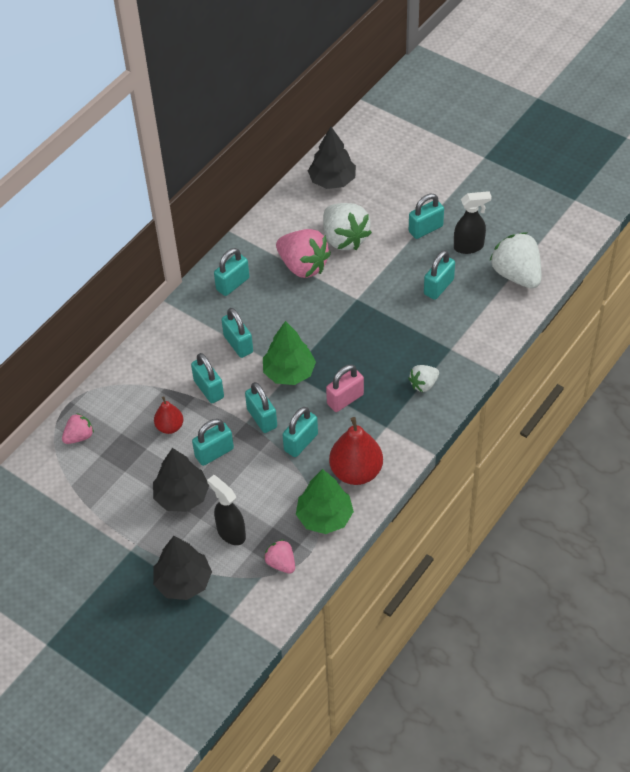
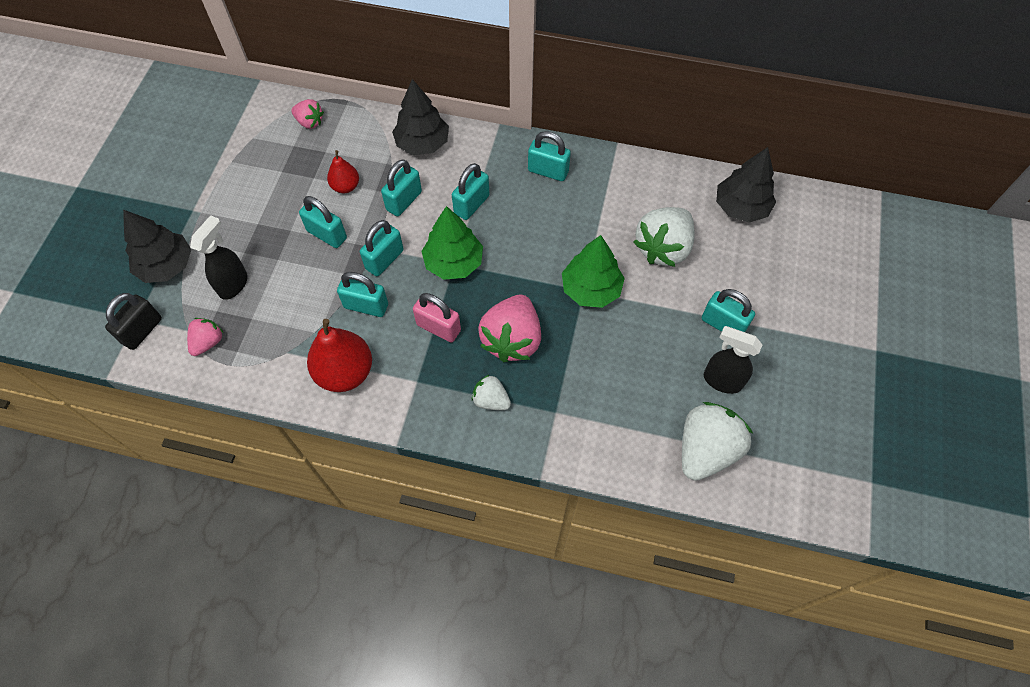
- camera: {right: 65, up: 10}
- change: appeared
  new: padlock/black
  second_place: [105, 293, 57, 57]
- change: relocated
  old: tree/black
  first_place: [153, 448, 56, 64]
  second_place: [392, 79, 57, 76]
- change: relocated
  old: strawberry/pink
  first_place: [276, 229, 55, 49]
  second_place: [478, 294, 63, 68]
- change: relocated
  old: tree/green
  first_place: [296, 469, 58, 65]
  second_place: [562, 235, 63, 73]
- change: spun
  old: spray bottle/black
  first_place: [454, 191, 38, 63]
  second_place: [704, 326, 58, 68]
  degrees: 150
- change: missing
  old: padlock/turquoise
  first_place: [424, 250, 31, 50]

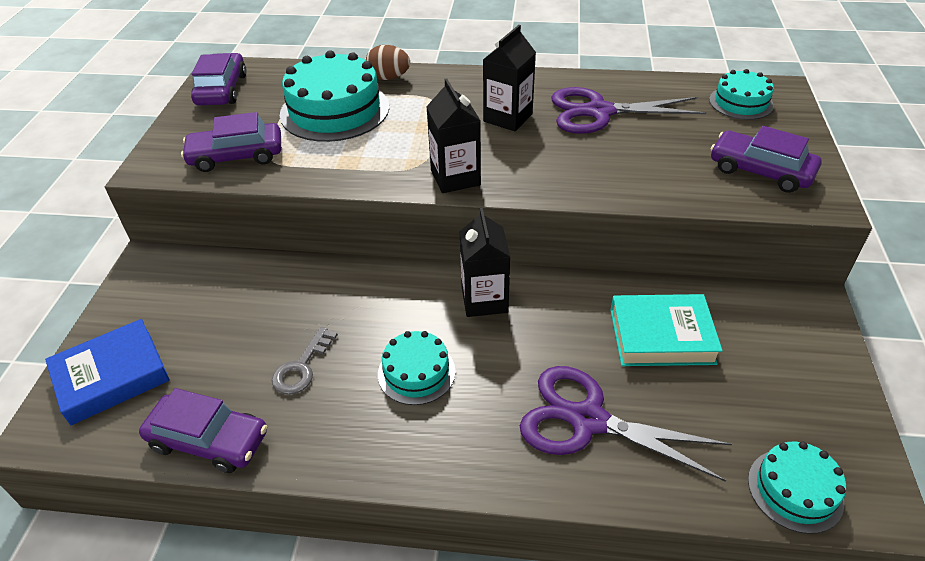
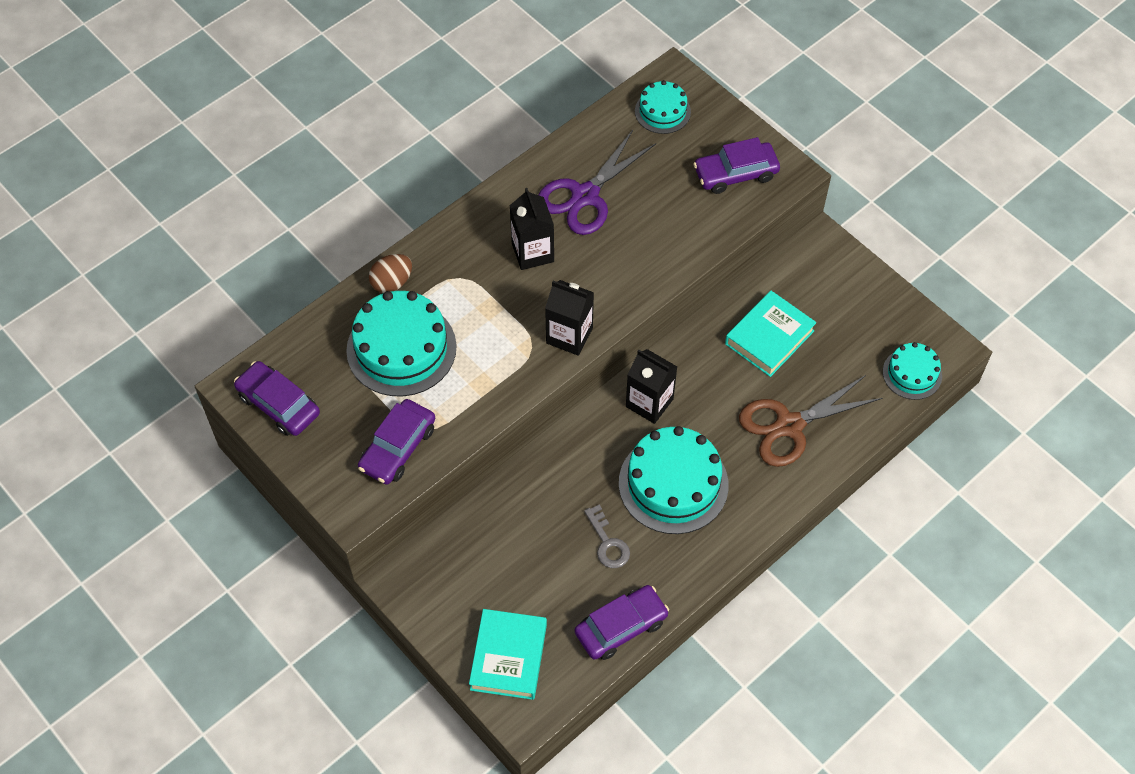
- camera: {right: -50, up: 15}
- change: colour
  old: book/blue
  new: book/turquoise
  first_place: [45, 319, 125, 106]
  second_place: [469, 609, 78, 91]
- change: size
  old: cake/turquoise
  first_place: [378, 331, 78, 74]
  second_place: [619, 426, 110, 108]
  factor: 1.79
- change: colour
  old: scissors/purple
  new: scissors/brown
  first_place: [520, 366, 212, 116]
  second_place: [739, 375, 144, 92]

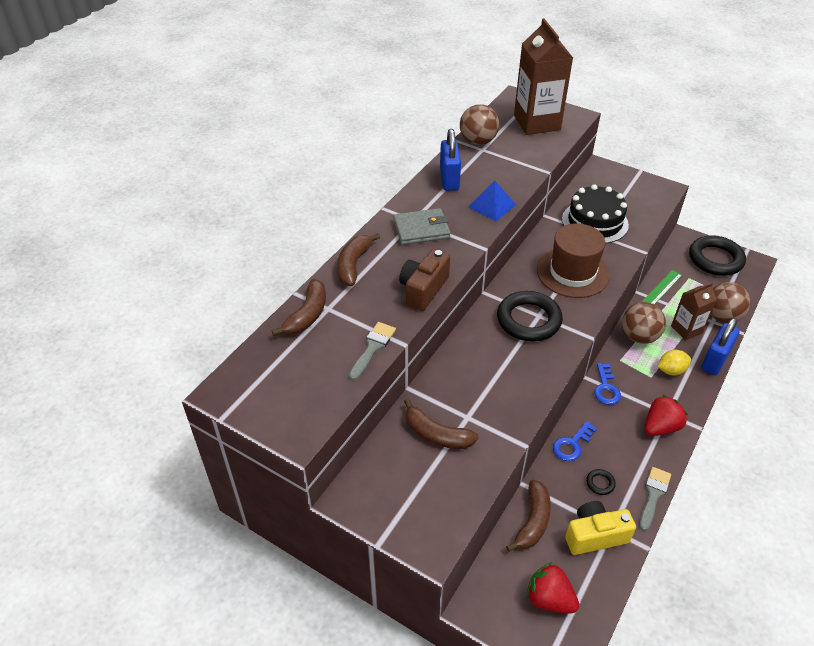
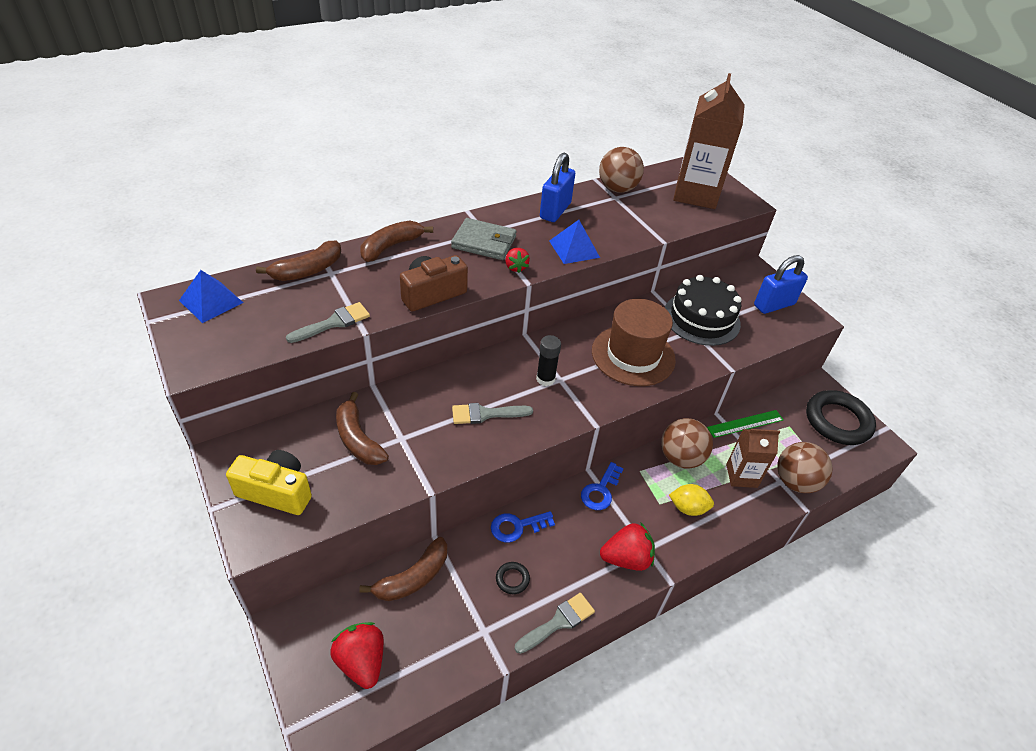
- camera: {right: 25, up: 0}
- change: appeared
  new: pyramid/blue
  second_place: [179, 270, 64, 53]
- change: relocated
  old: camera/yellow
  first_place: [565, 501, 71, 54]
  second_place: [226, 450, 86, 65]
- change: appeared
  new: brush/grey
  second_place: [452, 403, 81, 21]
- change: appeared
  new: strawberry/red
  second_place: [505, 248, 25, 25]
- change: exchanged
  old: ring/black
  new: glue stick/black
  first_place: [497, 291, 66, 51]
  second_place: [536, 335, 25, 51]
- change: relocated
  old: padlock/blue
  first_place: [702, 318, 38, 57]
  second_place: [754, 255, 54, 59]

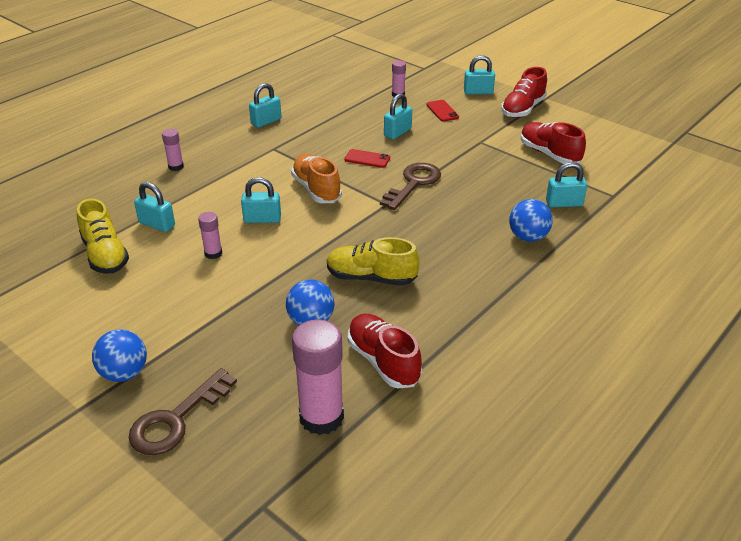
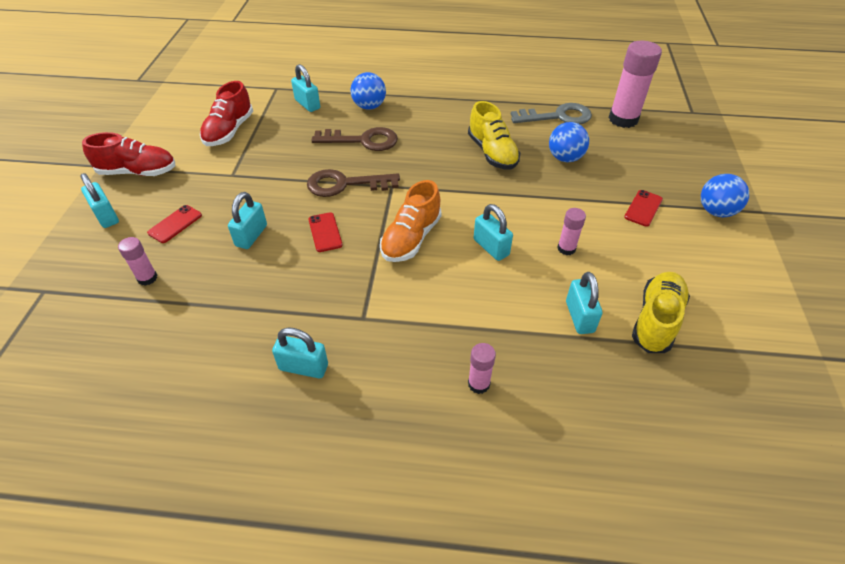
- camera: {right: -125, up: 10}
- change: spun
  old: padlock/turquoise
  first_place: [384, 93, 28, 46]
  second_place: [228, 192, 39, 57]
  degrees: -75
- change: relocated
  old: key/brown
  first_place: [129, 368, 108, 87]
  second_place: [311, 127, 87, 24]
- change: exchanged
  old: shoe/red
  new: key/grey
  first_place: [348, 314, 74, 74]
  second_place: [511, 103, 81, 21]
- change: appeared
  new: phone/red
  second_place: [624, 190, 39, 37]

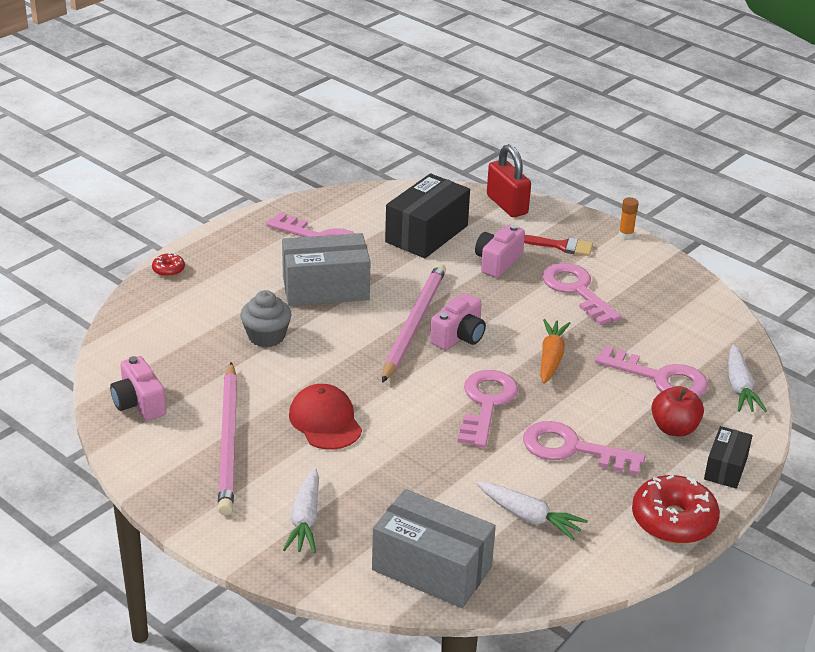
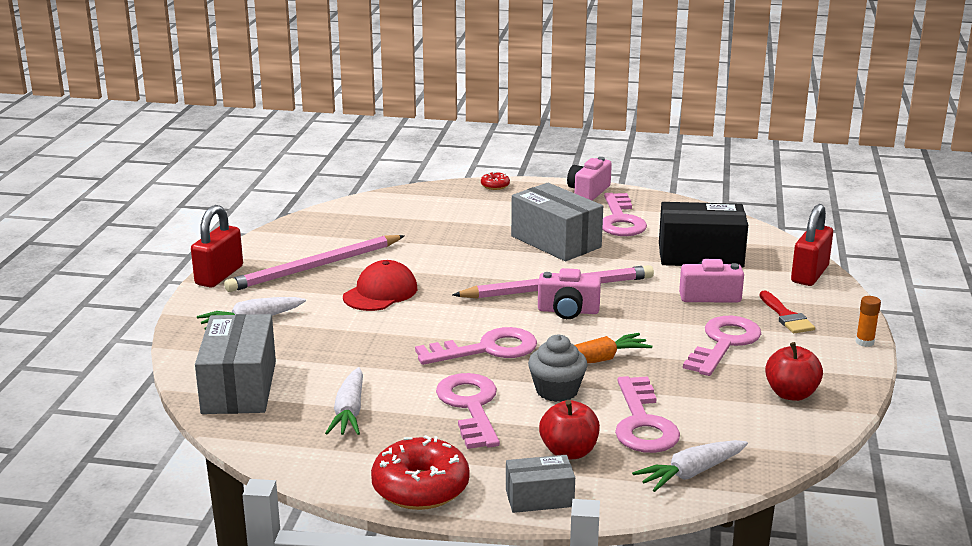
- camera: {right: 60, up: -10}
- change: appeared
  new: padlock/red
  second_place: [191, 205, 52, 83]
- change: colour
  old: box/black
  new: box/grey
  first_place: [704, 426, 49, 63]
  second_place: [506, 455, 69, 58]
- change: relocated
  old: cupcake/grey
  first_place: [240, 290, 52, 57]
  second_place: [528, 335, 60, 67]
- change: relocated
  old: camera/pink
  first_place: [110, 356, 57, 65]
  second_place: [567, 157, 45, 44]
- change: appeared
  new: apple/red
  second_place: [765, 342, 58, 59]

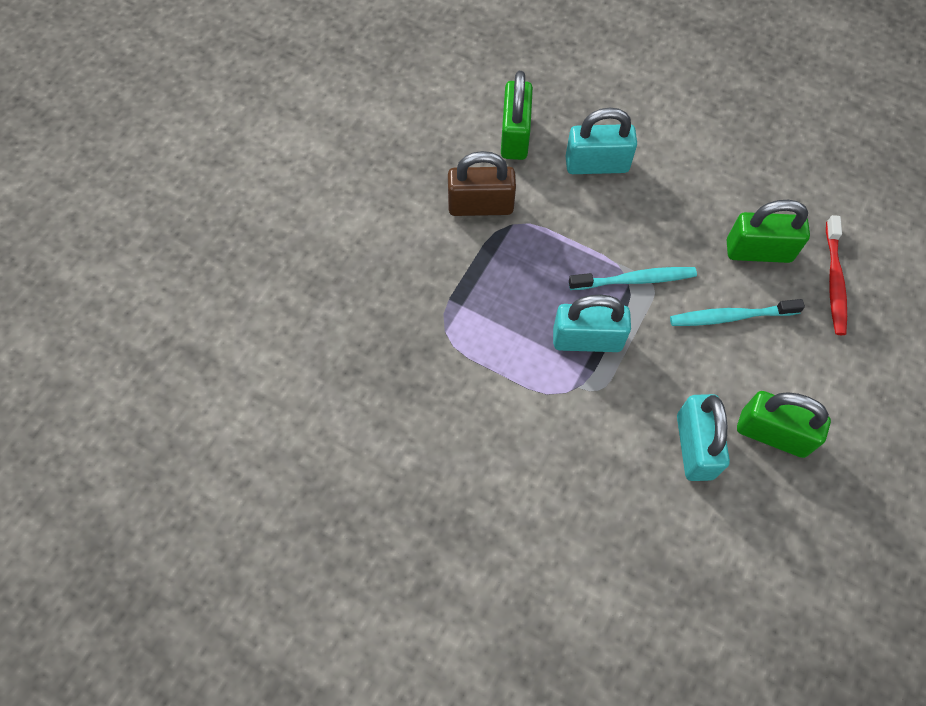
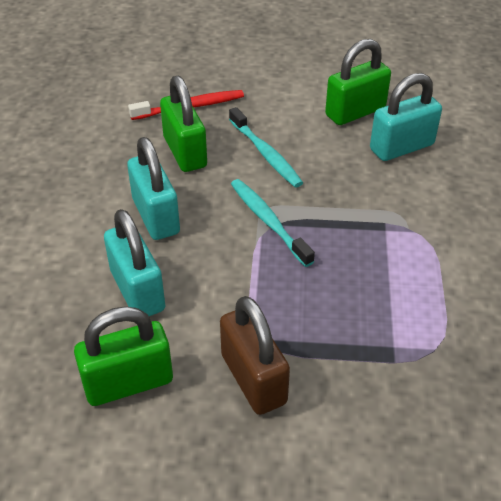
- camera: {right: -115, up: -20}
- change: relocated
  old: padlock/turquoise
  first_place: [553, 295, 78, 57]
  second_place: [127, 137, 53, 103]
- change: spun
  old: padlock/green
  first_place: [737, 391, 94, 67]
  second_place: [325, 39, 66, 86]
  degrees: 60

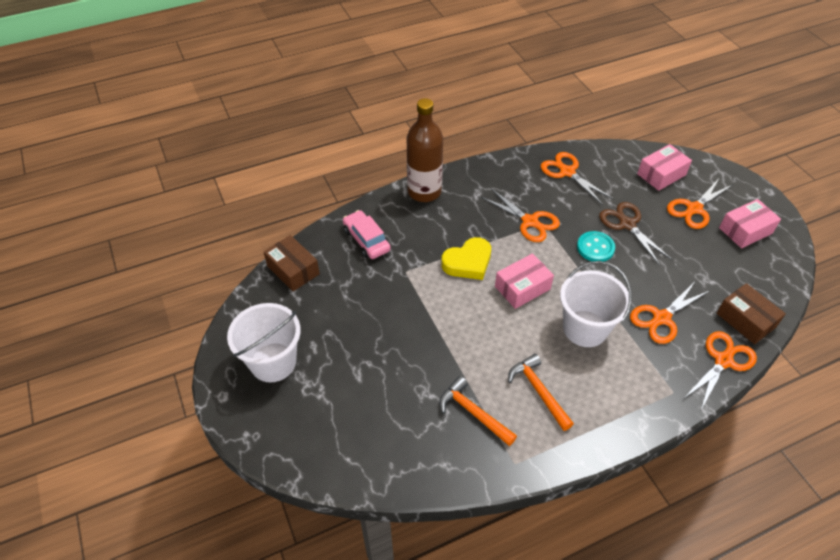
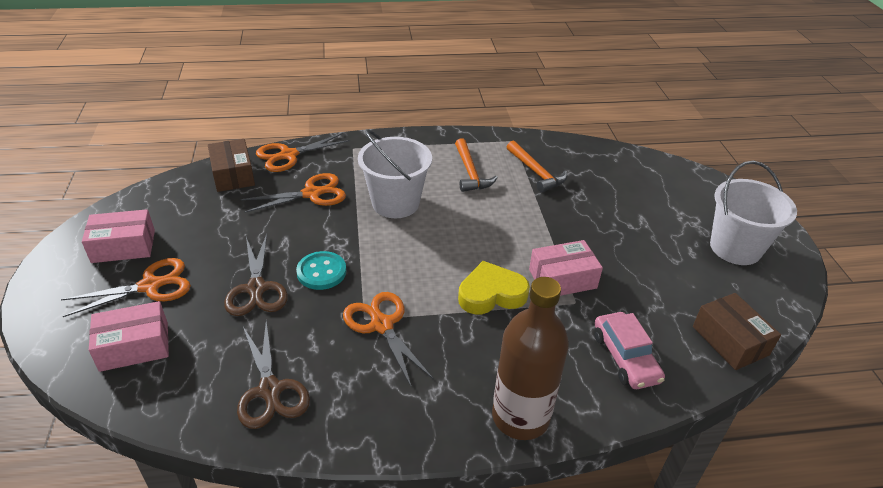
- camera: {right: -165, up: -10}
- change: colour
  old: scissors/orange
  new: scissors/brown
  first_place: [541, 152, 72, 52]
  second_place: [237, 321, 73, 108]
- change: relocated
  old: box/pink
  first_place: [495, 253, 59, 56]
  second_place: [529, 240, 74, 56]

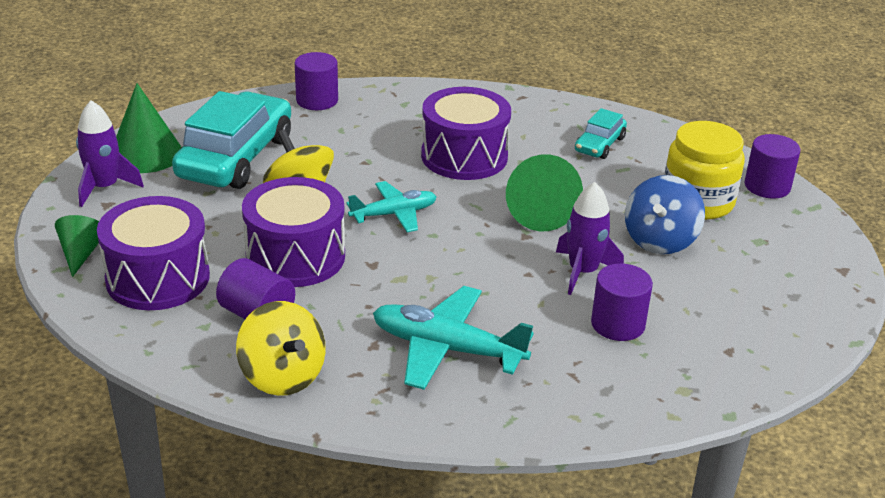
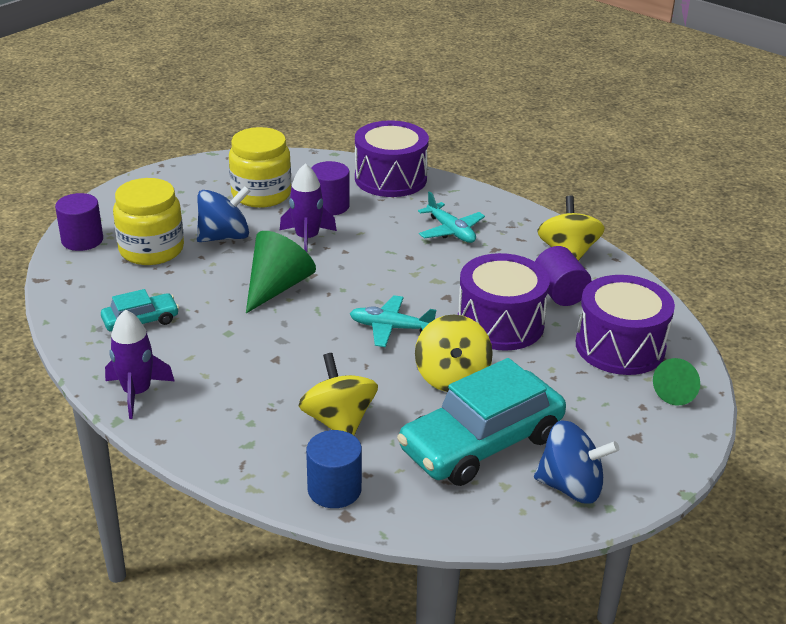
- camera: {right: -145, up: 0}
- change: relocated
  old: rocket/purple
  first_place: [76, 100, 68, 107]
  second_place: [105, 309, 69, 110]
- change: appeared
  new: jar/yellow
  second_place: [229, 127, 62, 81]
- change: appeared
  new: spinning top/yellow
  second_place: [299, 353, 79, 82]
- change: colour
  old: cylinder/purple
  new: cylinder/blue
  first_place: [295, 52, 43, 58]
  second_place: [306, 430, 56, 78]
- change: relocated
  old: drum/purple
  first_place: [421, 87, 90, 93]
  second_place: [355, 120, 74, 77]
- change: size
  old: plane/turquoise
  first_place: [373, 286, 161, 104]
  second_place: [418, 191, 67, 52]
  factor: 0.65
- change: exchanged
  old: cone/green
  new: spinning top/blue
  first_place: [116, 83, 65, 90]
  second_place: [534, 420, 85, 84]

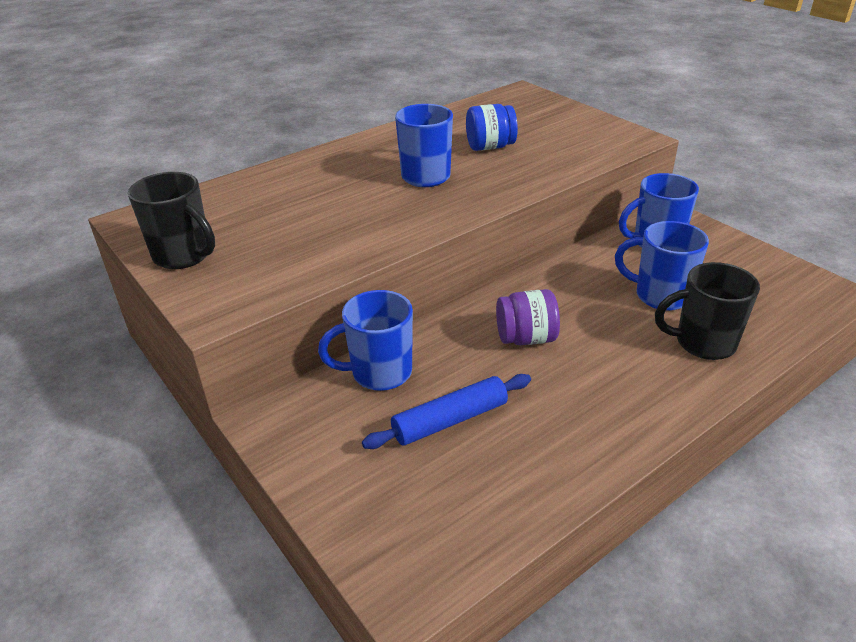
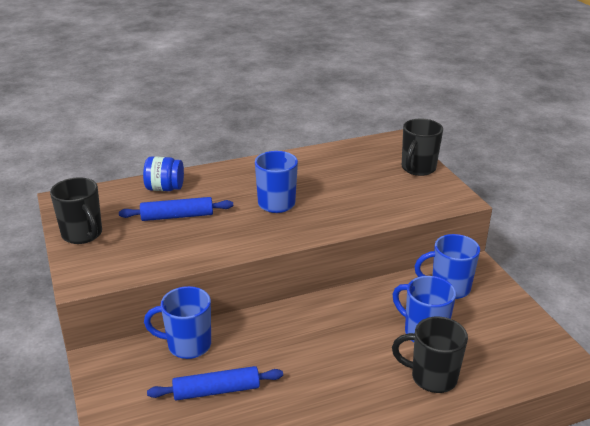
- camera: {right: 15, up: -5}
- change: appeared
  new: rolling pin/blue
  second_place: [119, 197, 114, 24]
- change: relocated
  old: jar/blue
  first_place: [466, 104, 52, 47]
  second_place: [143, 157, 41, 34]
- change: appeared
  new: mug/black
  second_place: [402, 119, 41, 57]
- change: missing
  old: jar/purple
  first_place: [496, 289, 64, 56]

